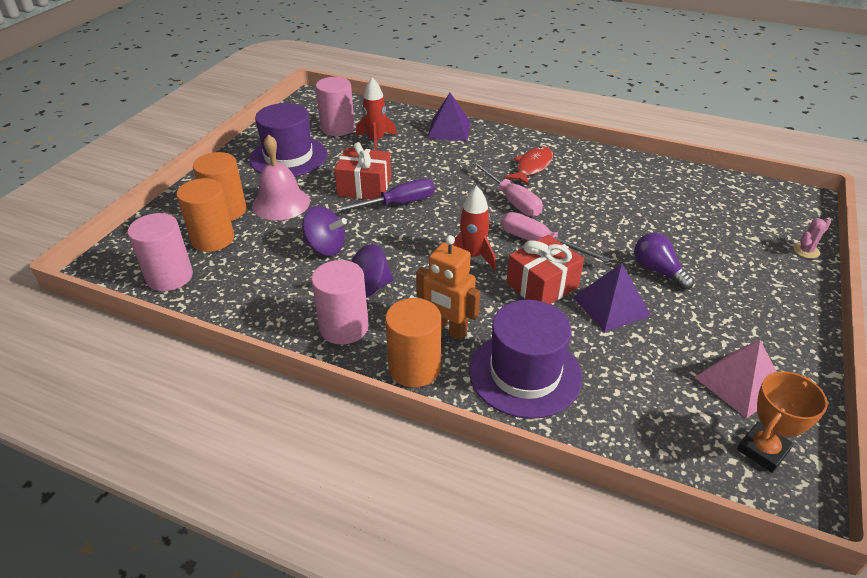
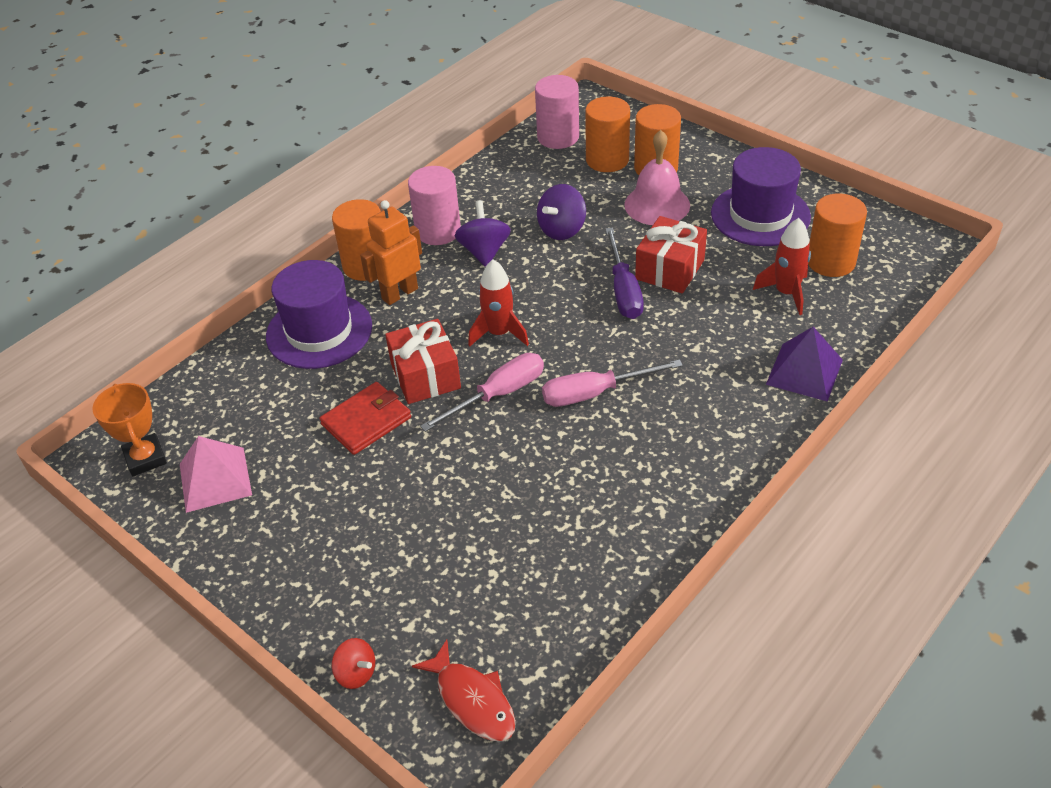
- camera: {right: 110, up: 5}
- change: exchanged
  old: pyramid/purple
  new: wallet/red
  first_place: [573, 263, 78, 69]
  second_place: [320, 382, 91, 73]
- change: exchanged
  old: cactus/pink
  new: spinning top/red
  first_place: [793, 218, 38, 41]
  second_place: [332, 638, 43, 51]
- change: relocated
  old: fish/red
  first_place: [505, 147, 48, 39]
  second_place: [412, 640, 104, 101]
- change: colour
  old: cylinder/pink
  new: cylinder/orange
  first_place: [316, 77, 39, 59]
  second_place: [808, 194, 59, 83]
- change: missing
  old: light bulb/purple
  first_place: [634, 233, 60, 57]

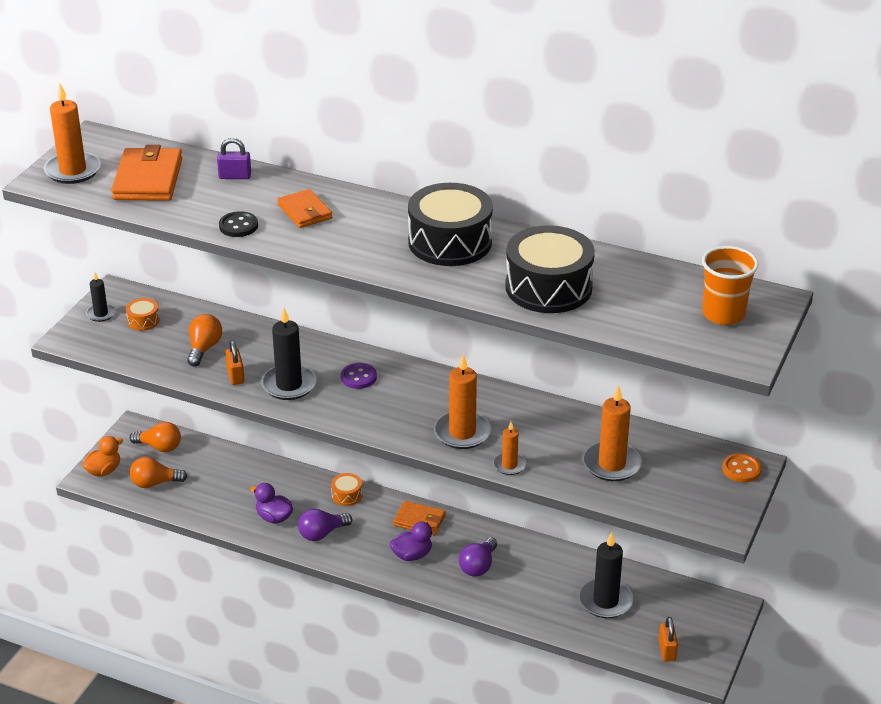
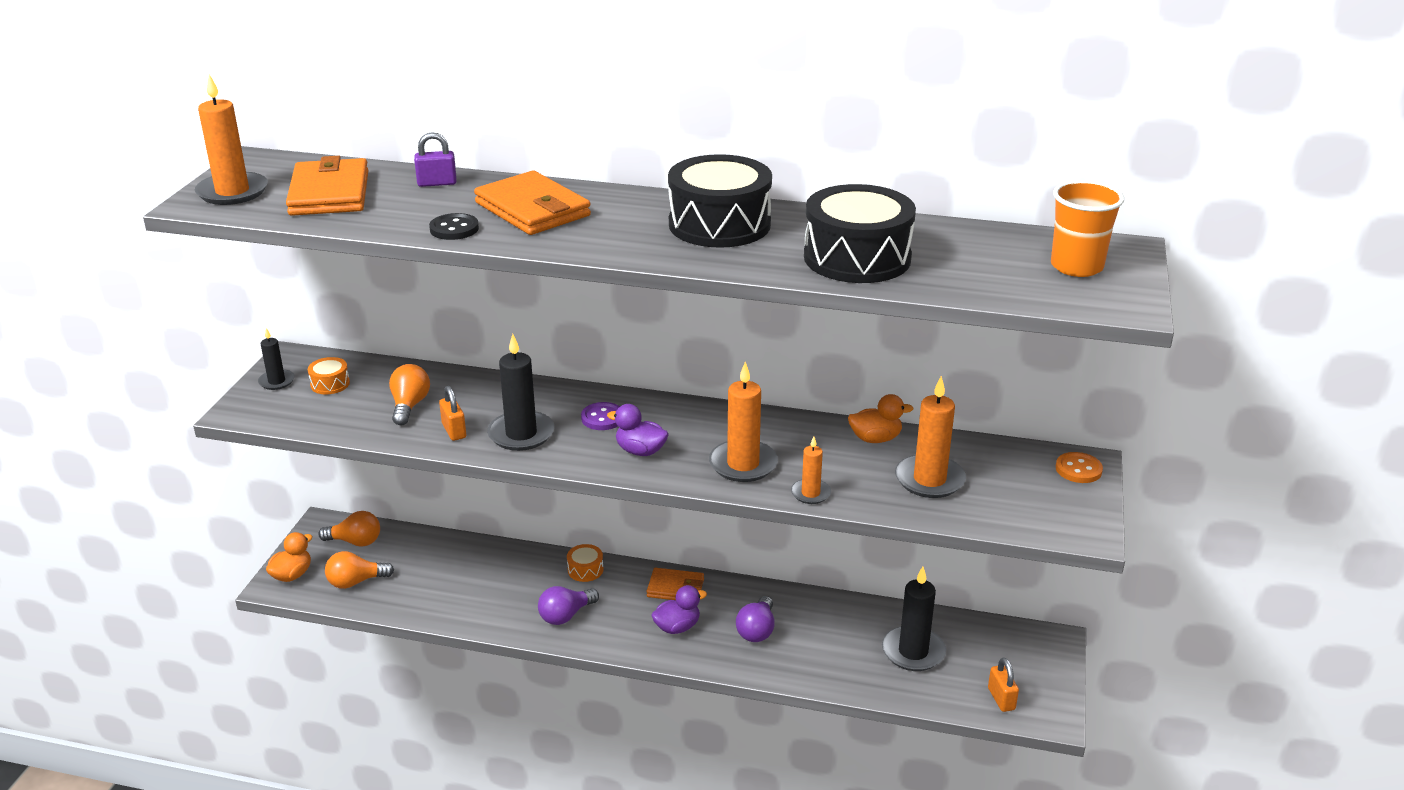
- camera: {right: -10, up: -5}
- change: size
  old: wallet/orange
  first_place: [277, 189, 55, 39]
  second_place: [474, 171, 117, 64]
  factor: 1.63
- change: relocated
  old: duck/purple
  first_place: [250, 483, 43, 41]
  second_place: [607, 404, 62, 52]
- change: appeared
  new: duck/orange
  second_place: [848, 394, 65, 49]

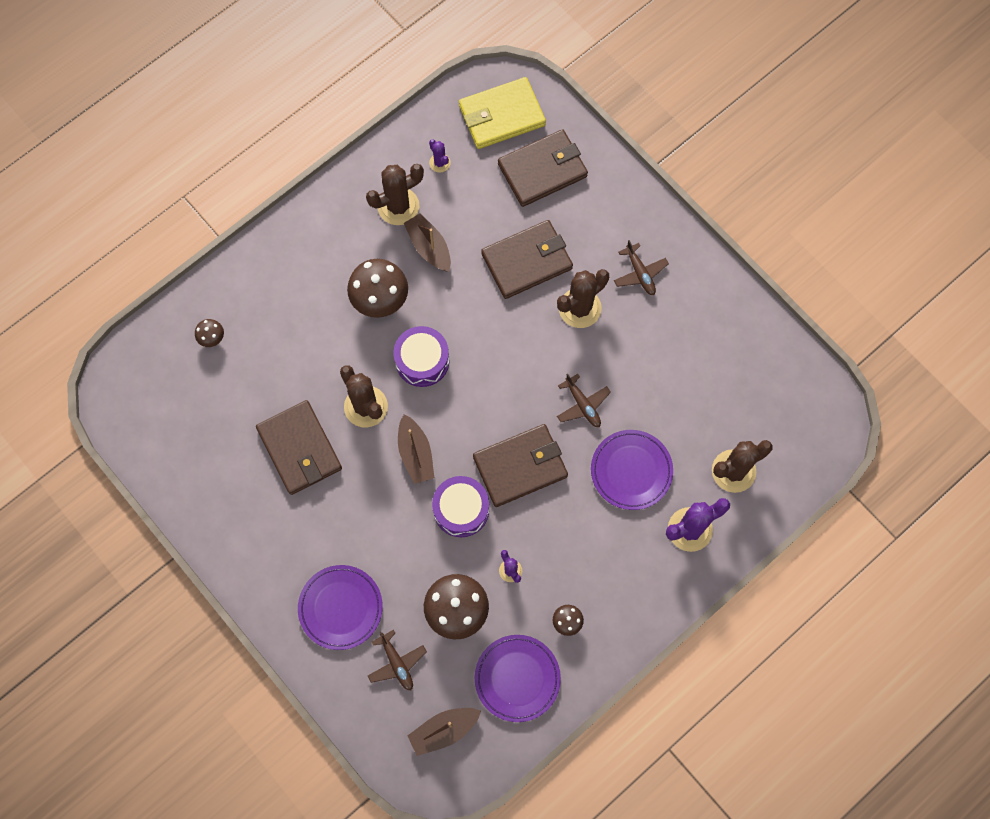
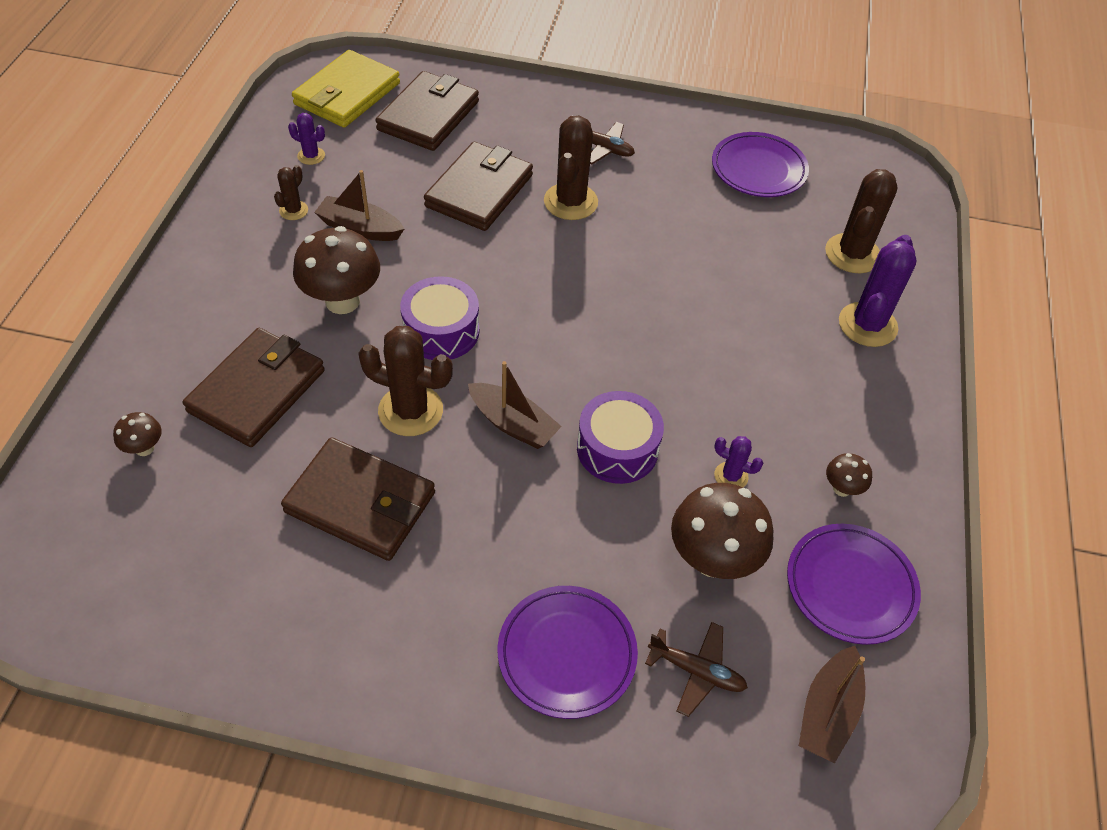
- camera: {right: -40, up: -20}
- change: relocated
  old: wallet/brown
  first_place: [473, 424, 95, 83]
  second_place: [183, 328, 142, 119]
- change: size
  old: cactus/brown
  first_place: [366, 164, 58, 61]
  second_place: [274, 165, 34, 55]
  factor: 0.51
- change: relocated
  old: plate/purple
  first_place: [591, 430, 82, 80]
  second_place: [712, 132, 97, 65]
- change: missing
  old: plane/brown
  first_place: [557, 374, 54, 53]

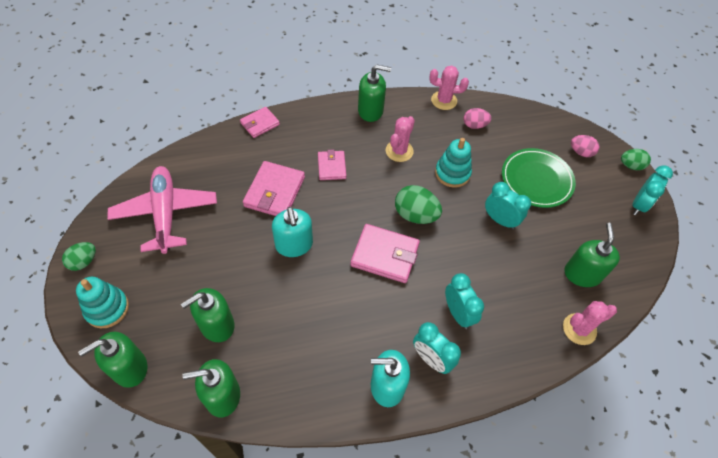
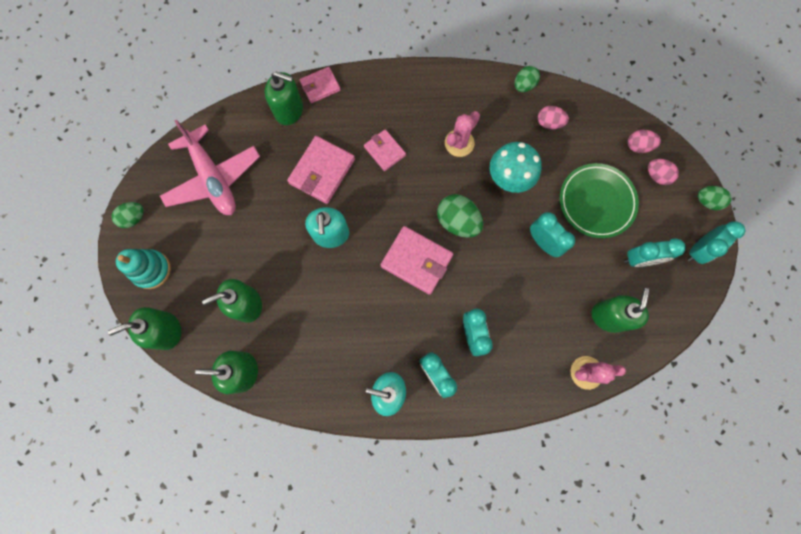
- camera: {right: 15, up: 20}
- change: spun
  old: plane/pink
  first_place: [107, 166, 110, 88]
  second_place: [160, 119, 100, 96]
  degrees: 150
- change: relocated
  old: soap dispenser/green
  first_place: [358, 65, 33, 57]
  second_place: [265, 72, 38, 53]
- change: spun
  old: wallet/pink
  first_place: [318, 149, 28, 31]
  second_place: [364, 129, 42, 42]
  degrees: -45
- change: exchanged
  old: stacking toy/turquoise
  new: mushroom/turquoise
  first_place: [435, 138, 37, 50]
  second_place: [490, 142, 52, 51]
- change: exchanged
  old: cactus/pink
  new: egg/green
  first_place: [429, 66, 40, 44]
  second_place: [515, 66, 25, 26]
- change: appeared
  new: clock/turquoise
  second_place: [624, 238, 62, 29]
- change: appeared
  new: egg/pink
  second_place: [628, 130, 33, 23]

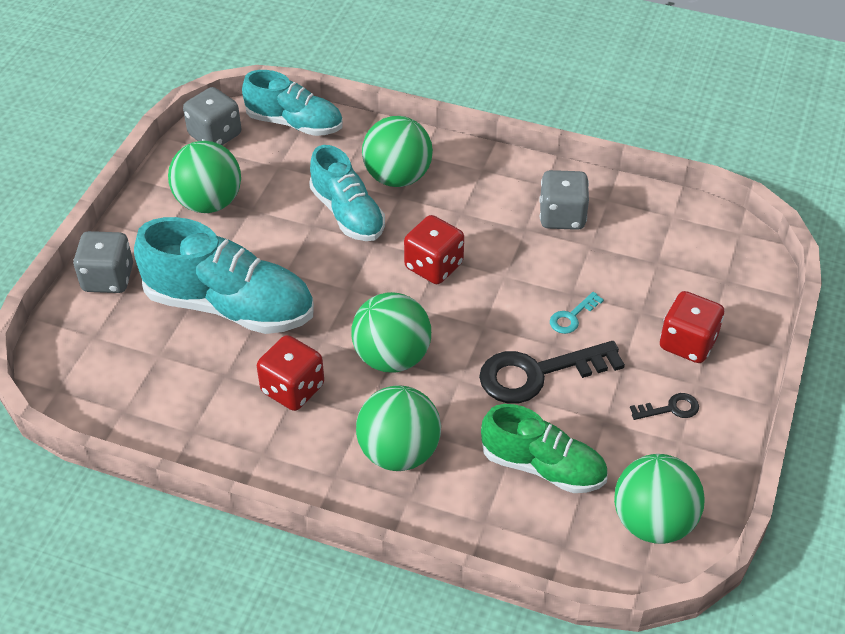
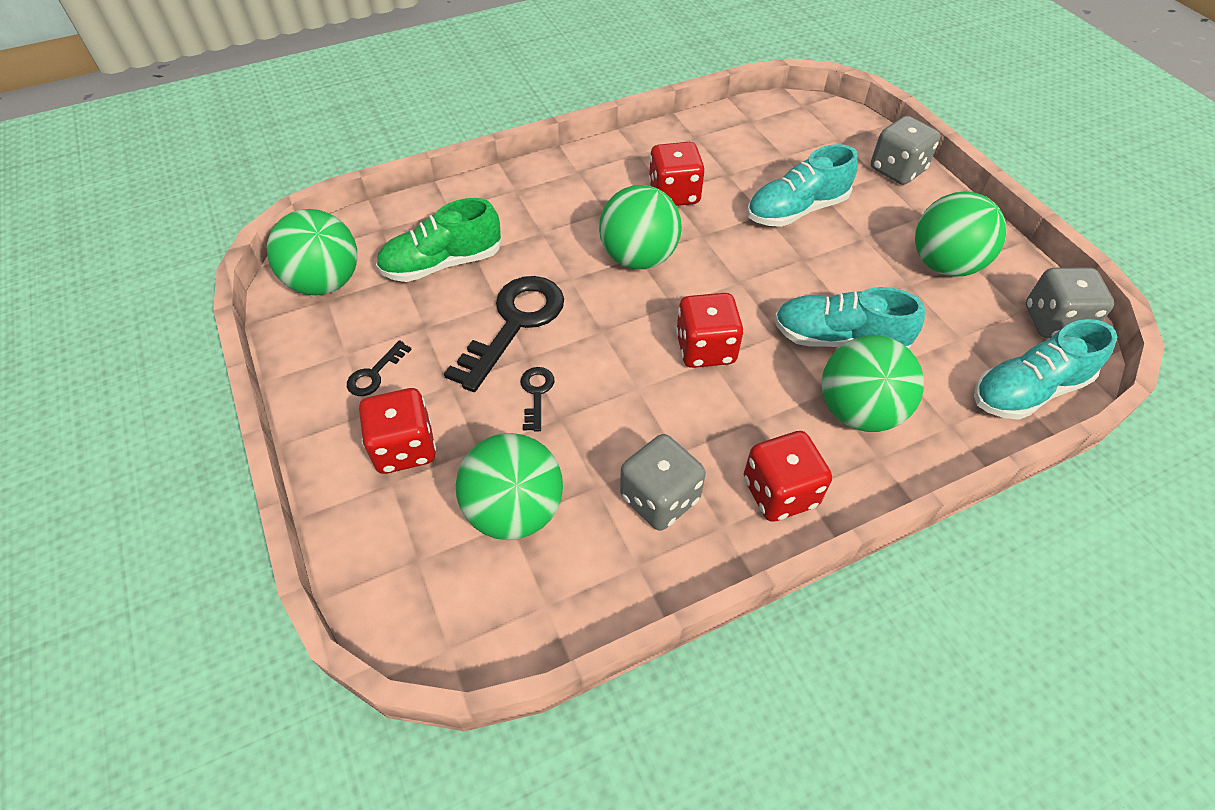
- camera: {right: 135, up: 5}
- change: relocated
  old: ball/green
  first_place: [356, 385, 85, 86]
  second_place: [456, 433, 107, 107]
- change: colour
  old: key/turquoise
  new: key/black
  first_place: [550, 292, 54, 42]
  second_place: [521, 367, 33, 65]
- change: appeared
  new: dice/red
  second_place: [744, 431, 88, 91]
- change: size
  old: shoe/turquoise
  first_place: [134, 217, 180, 117]
  second_place: [747, 144, 111, 83]
  factor: 0.65

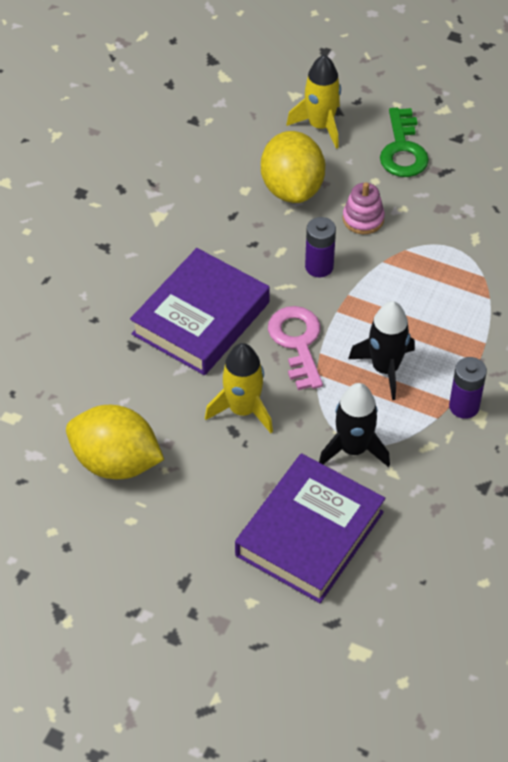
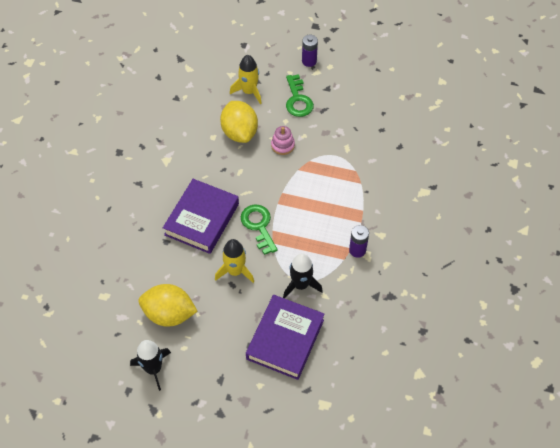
- camera: {right: -10, up: 5}
- change: relocated
  old: rocket/black
  first_place: [348, 301, 67, 99]
  second_place: [130, 340, 41, 51]
- change: colour
  old: key/pink
  new: key/green
  first_place: [268, 306, 55, 84]
  second_place: [241, 204, 37, 51]
- change: relocated
  old: battery/purple
  first_place: [305, 217, 31, 60]
  second_place: [302, 35, 16, 32]

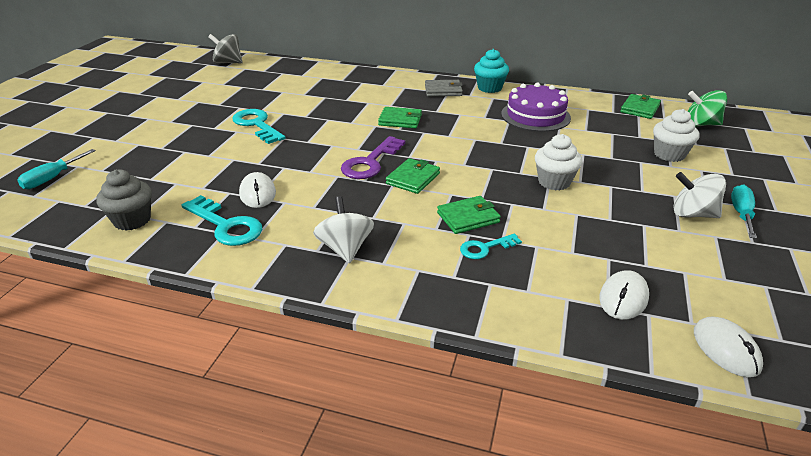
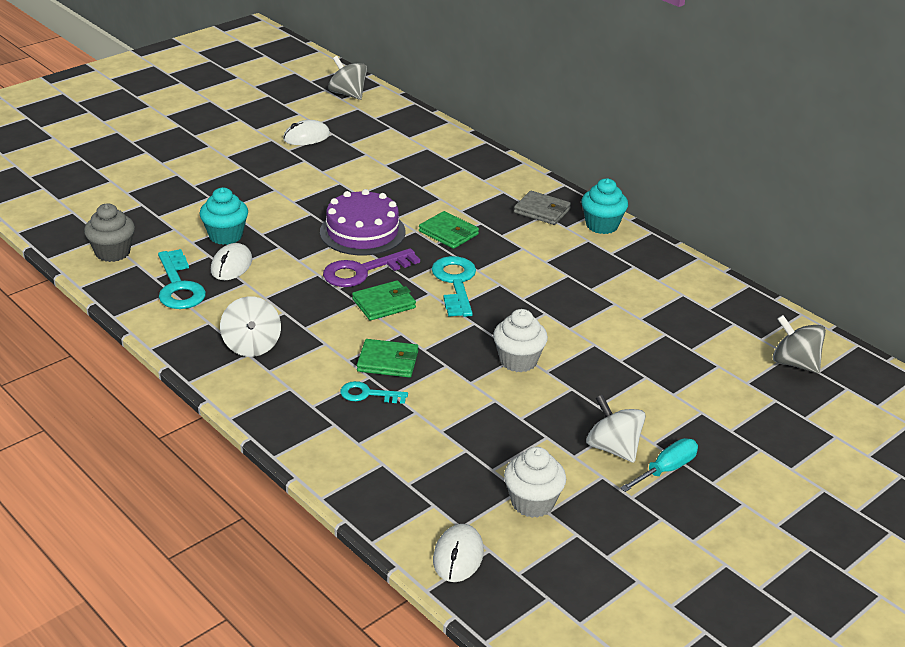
- camera: {right: 30, up: 0}
- change: appeared
  new: cupcake/turquoise
  second_place: [200, 188, 48, 57]
- change: spun
  old: spinning top/white
  first_place: [313, 196, 61, 67]
  second_place: [220, 296, 61, 61]
  degrees: 150
- change: relocated
  old: mouse/white
  first_place: [599, 270, 50, 50]
  second_place: [283, 120, 47, 25]
- change: relocated
  old: cake/purple
  first_place: [501, 82, 70, 50]
  second_place: [320, 189, 86, 66]
- change: relocated
  old: key/turquoise
  first_place: [232, 109, 53, 35]
  second_place: [432, 256, 44, 61]
- change: relocated
  old: cupcake/white
  first_place: [653, 109, 47, 53]
  second_place: [504, 447, 62, 71]
- change: colour
  old: spinning top/green
  new: spinning top/grey
  first_place: [688, 90, 39, 37]
  second_place: [772, 315, 54, 58]
- change: missing
  old: screwdriver/turquoise
  first_place: [17, 149, 79, 40]
- change: missing
  old: wallet/green
  first_place: [620, 94, 41, 25]

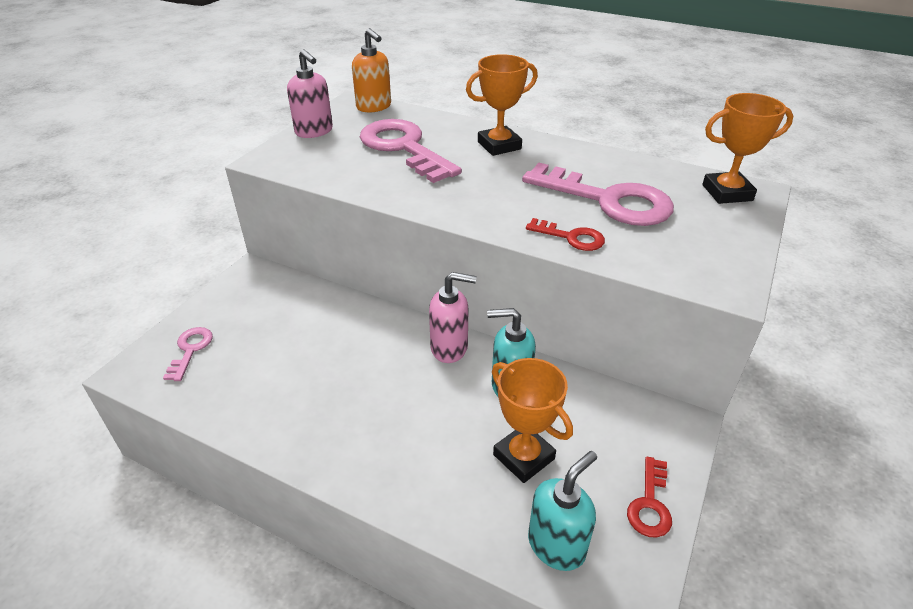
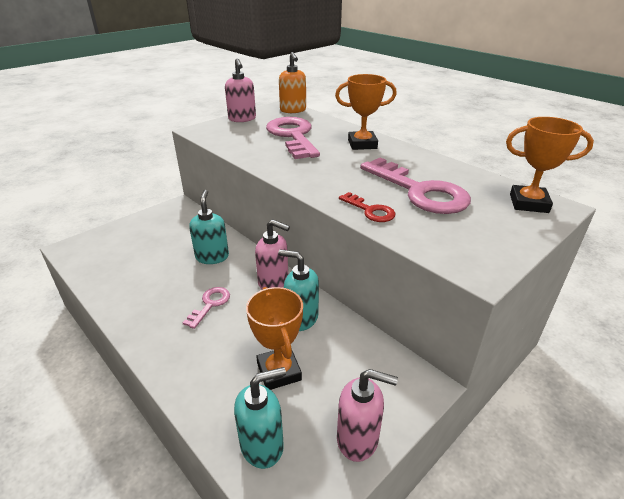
- camera: {right: 20, up: -5}
- change: relocated
  old: key/pink
  first_place: [163, 327, 50, 54]
  second_place: [182, 287, 48, 42]
- change: appeared
  new: soap dispenser/turquoise
  second_place: [189, 190, 40, 74]
- change: exchanged
  old: key/red
  new: soap dispenser/pink
  first_place: [627, 457, 45, 81]
  second_place: [337, 369, 61, 93]

